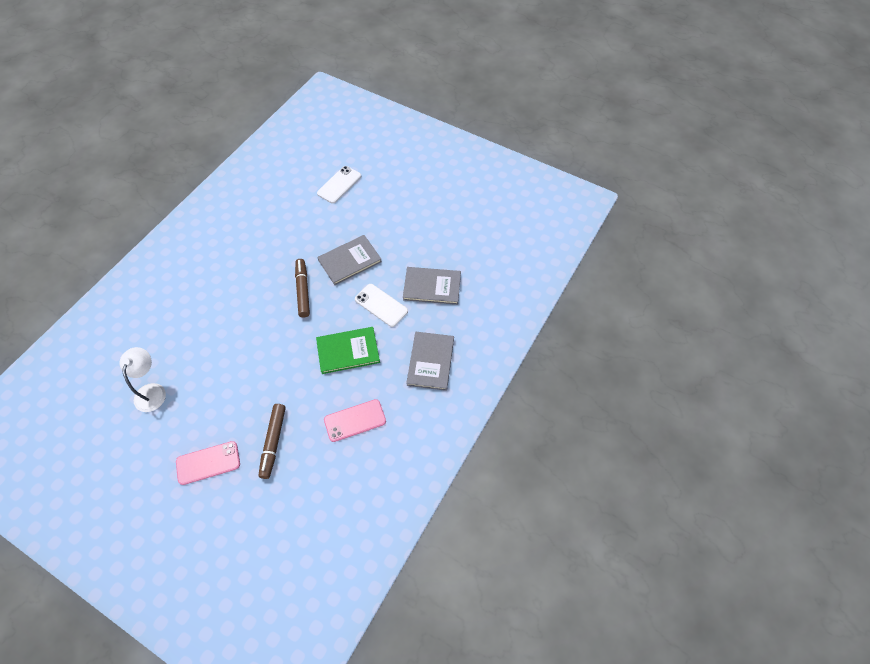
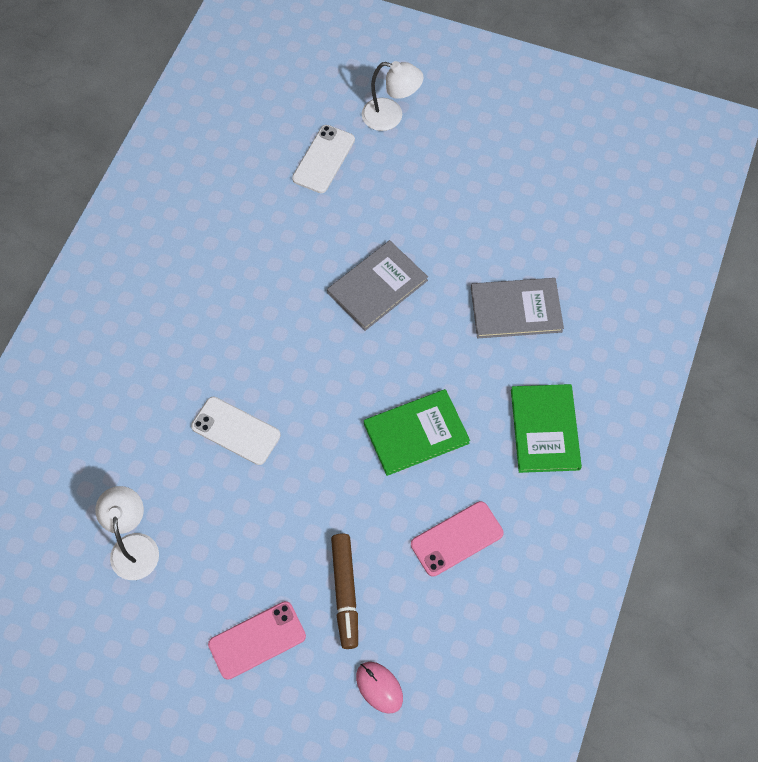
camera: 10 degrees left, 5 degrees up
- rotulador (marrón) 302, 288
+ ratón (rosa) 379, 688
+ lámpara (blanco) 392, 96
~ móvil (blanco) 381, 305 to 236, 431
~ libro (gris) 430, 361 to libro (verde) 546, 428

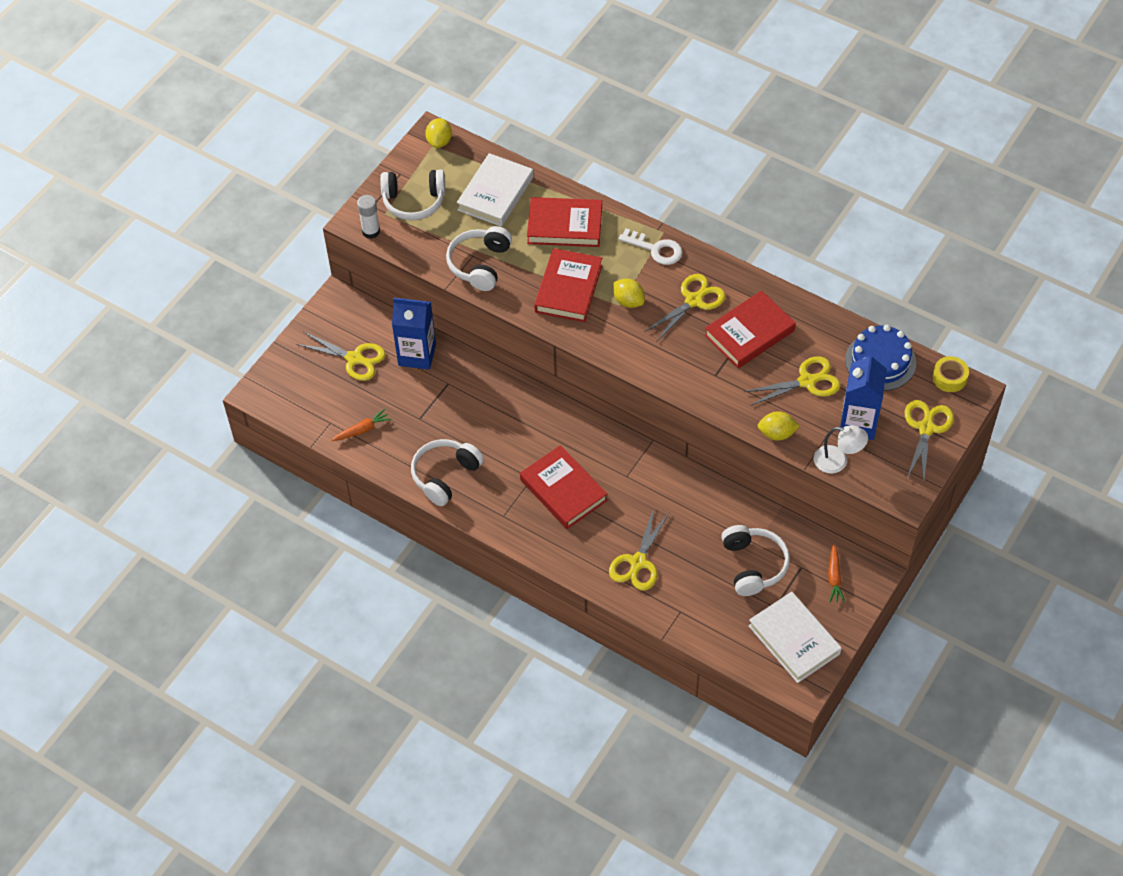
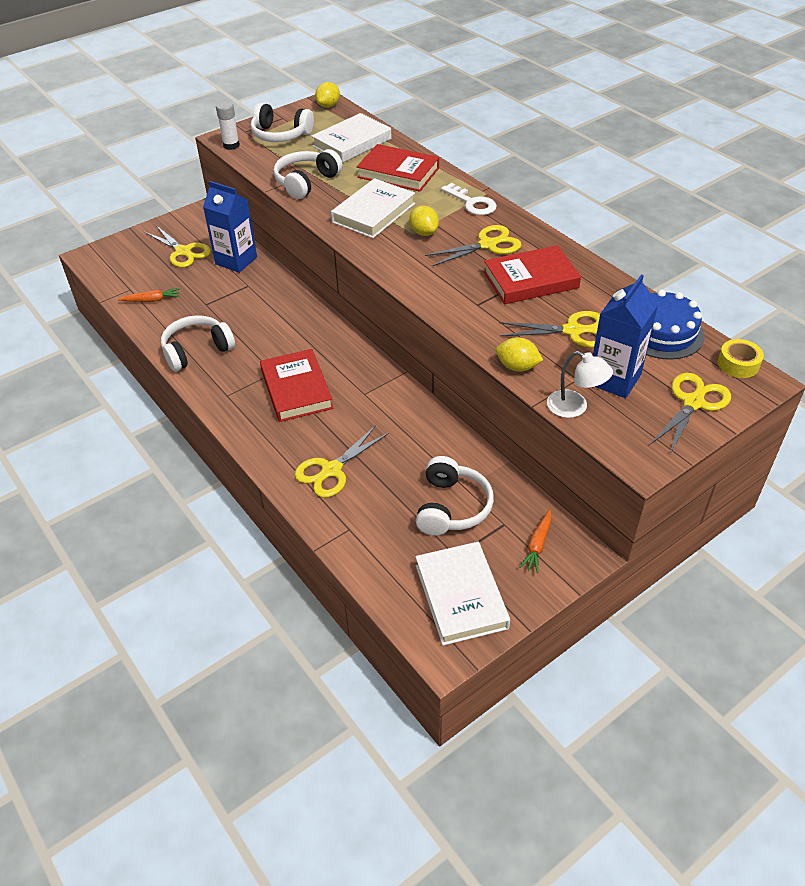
camera: 20 degrees right, 10 degrees down
~ libro (rojo) 568, 285 to libro (blanco) 373, 208

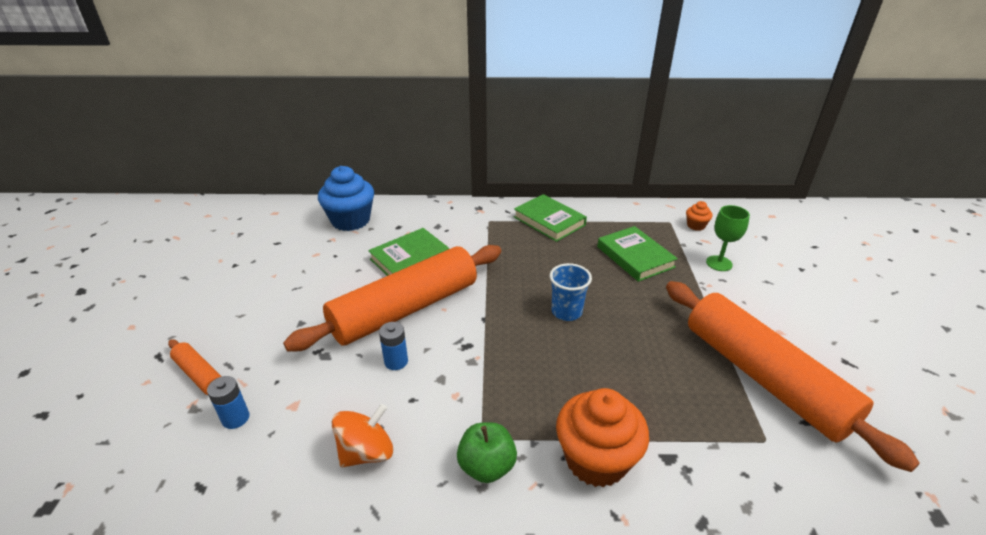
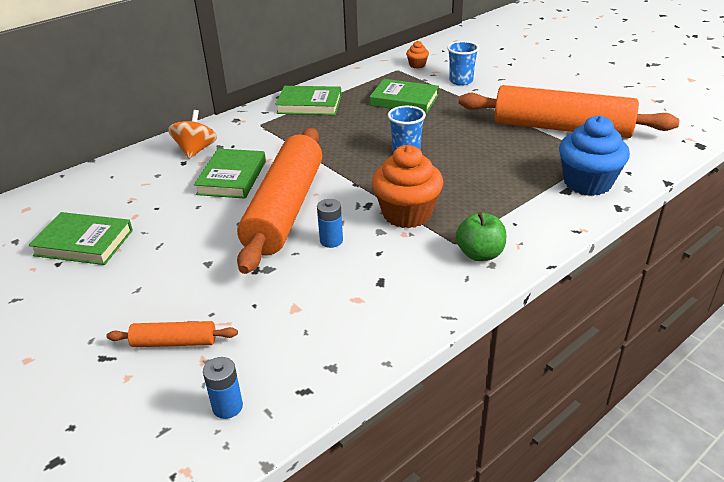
camera: 40 degrees left, 0 degrees up
+ libro (verde) 81, 238
~ pila (azul) 228, 402 to 223, 388
~ magdalena (azul) 346, 198 to 594, 155
~ peonza (naranja) 362, 436 to 192, 134
~ magdalena (naranja) 602, 437 to 407, 186
~ copa (verde) 728, 238 to vaso (azul) 463, 63

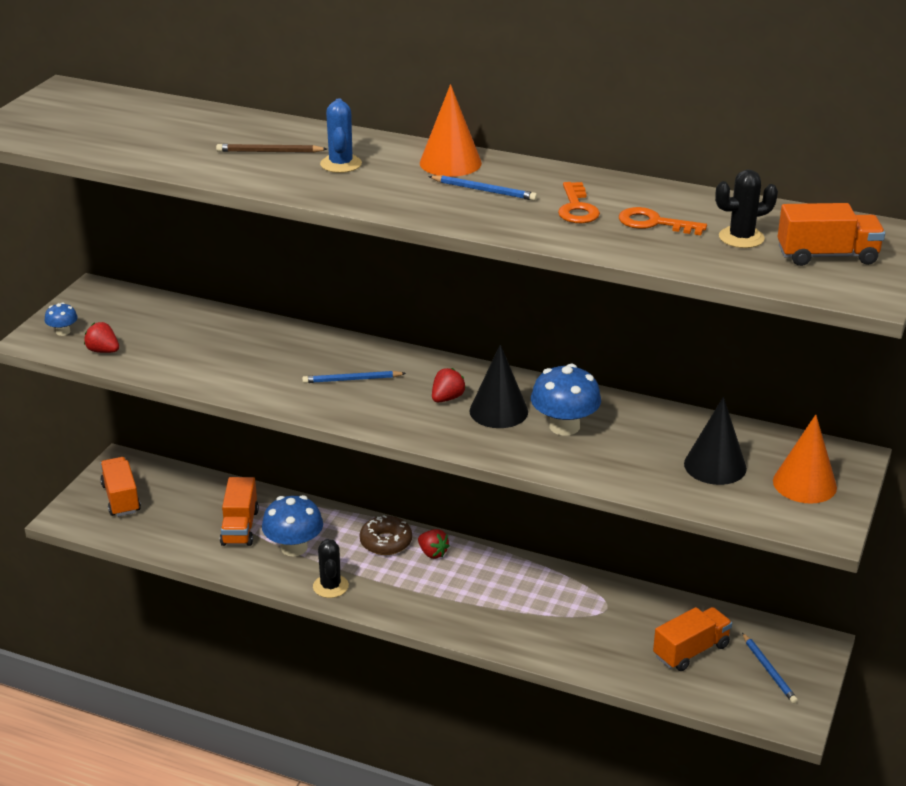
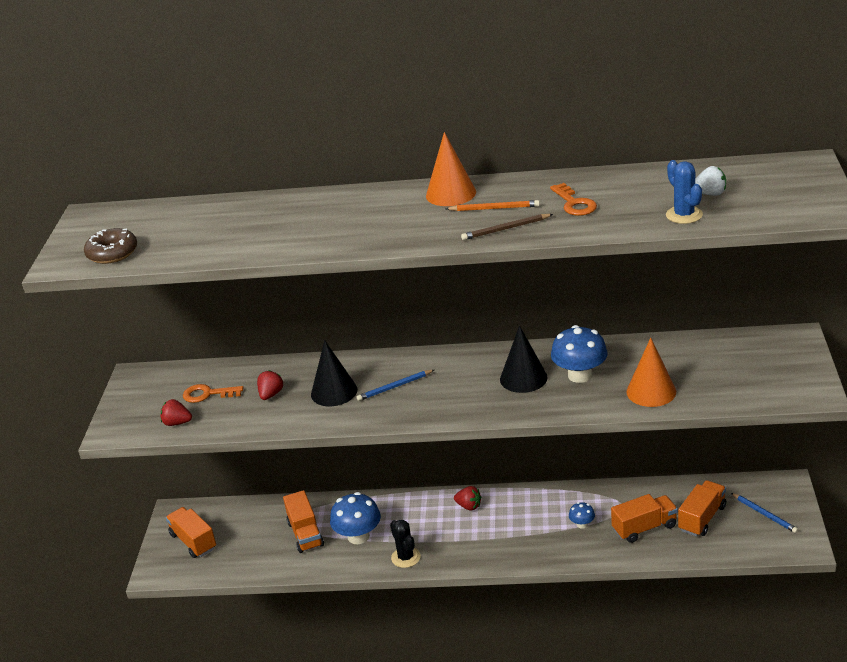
camera: 15 degrees left, 0 degrees up
~ seta (azul) 61, 319 to 582, 515
~ lápiz (marrón) 271, 148 to 507, 227
~ cactus (azul) 341, 135 to 684, 192
~ rosquilla (marrón) 386, 535 to 110, 246
~ fresa (rojo) 449, 385 to 270, 385
~ llave (naranja) 663, 221 to 213, 393
~ cono (negro) 715, 441 to 334, 373
~ cono (naranja) 805, 459 to 651, 372
~ camión (naranja) 831, 234 to 644, 518
~ cactus (negro) 746, 209 to fresa (blanco) 710, 181
~ lápiz (azul) 482, 188 to lápiz (naranja) 493, 205

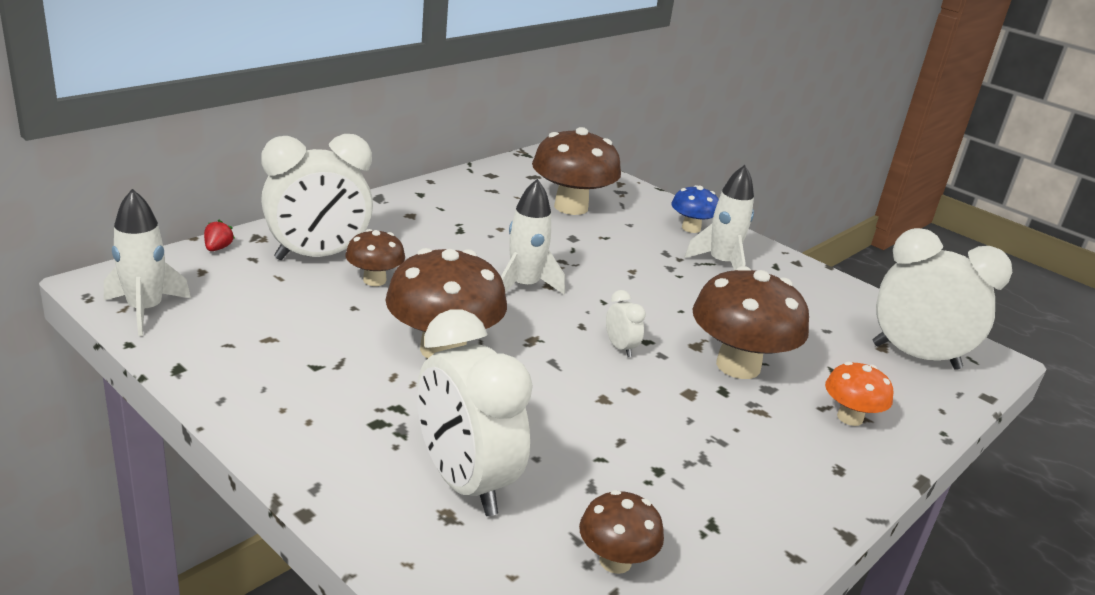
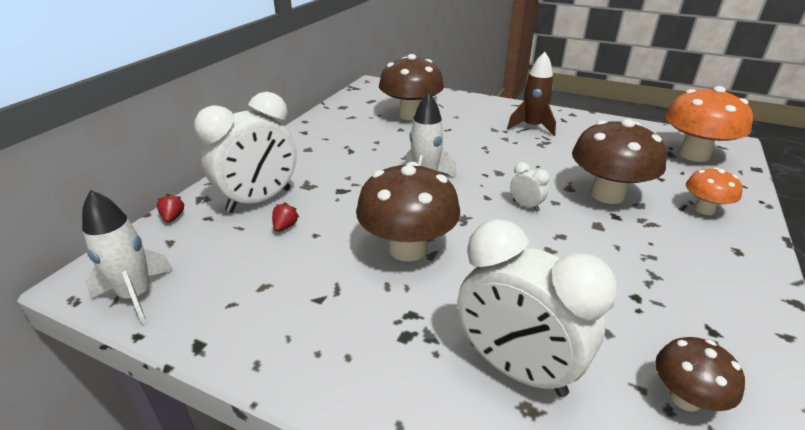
camera: 15 degrees left, 5 degrees up
- seta (marrón) 375, 257
- seta (azul) 695, 209
+ fresa (rojo) 285, 217
~ despertador (blanco) 942, 299 to seta (naranja) 709, 124
~ cohete (blanco) 719, 217 to cohete (marrón) 531, 94

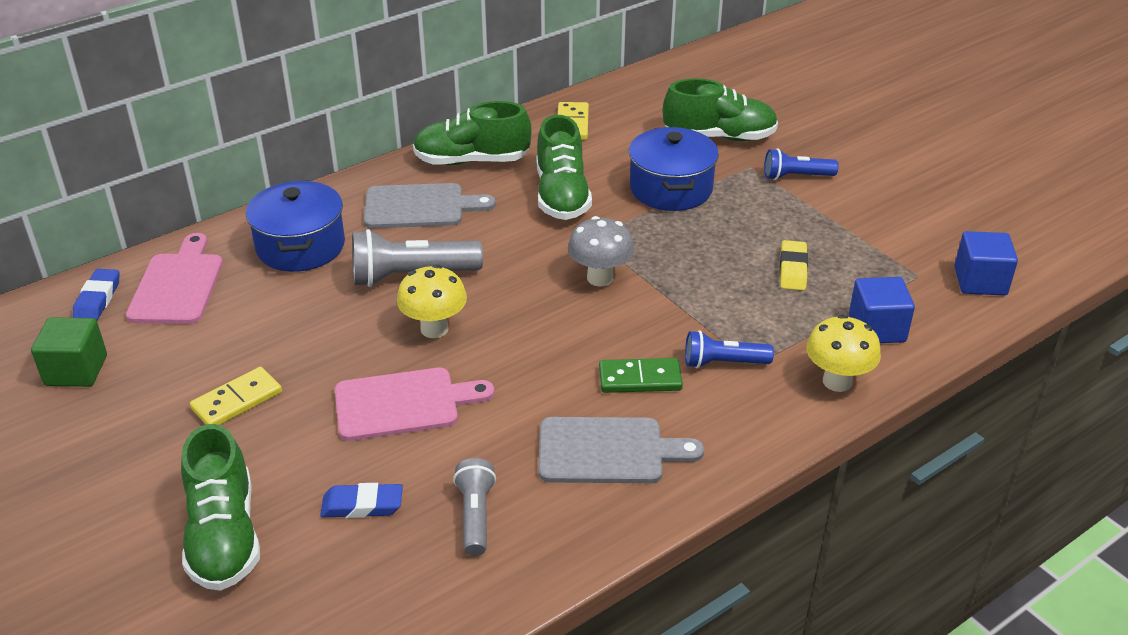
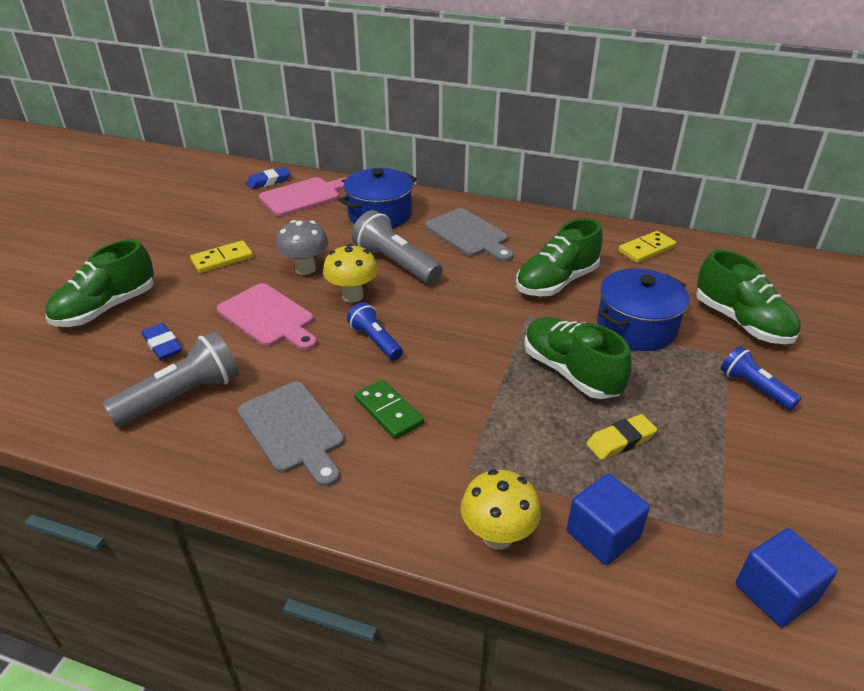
camera: 55 degrees right, 0 degrees up
- cubo (verde) 69, 352
~ zapato (verde) 472, 133 to 578, 358
~ seta (gris) 601, 251 to 302, 247
~ lámpara de mano (azul) 729, 349 to 375, 331
~ ficha de dominó (amarillo) 236, 396 = 221, 256 45 degrees counterclockwise
~ lámpara de mano (gris) 474, 507 = 170, 379 x1.63

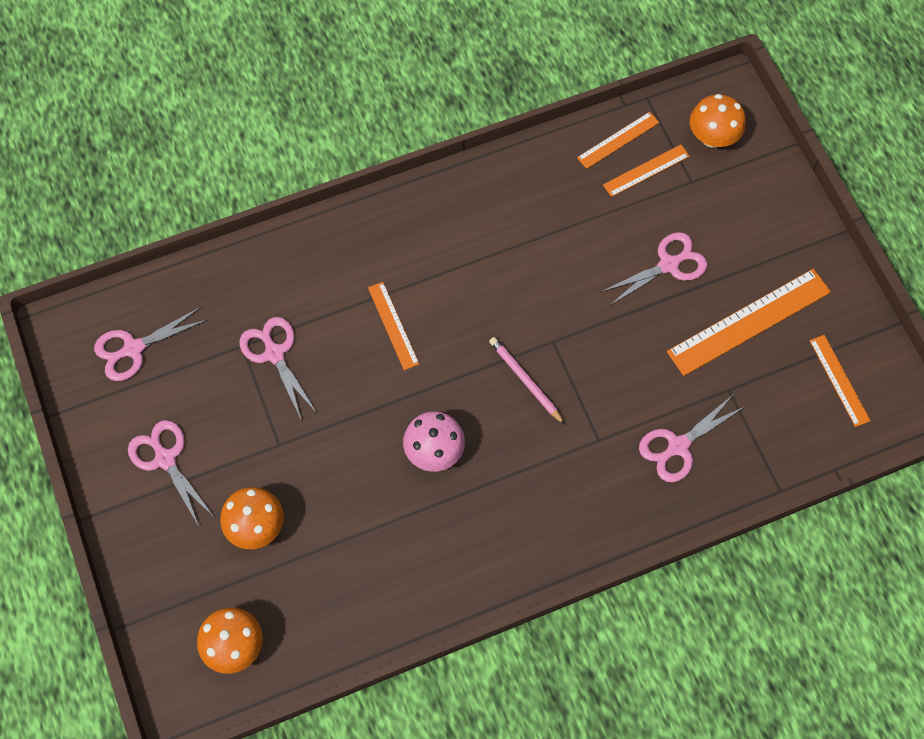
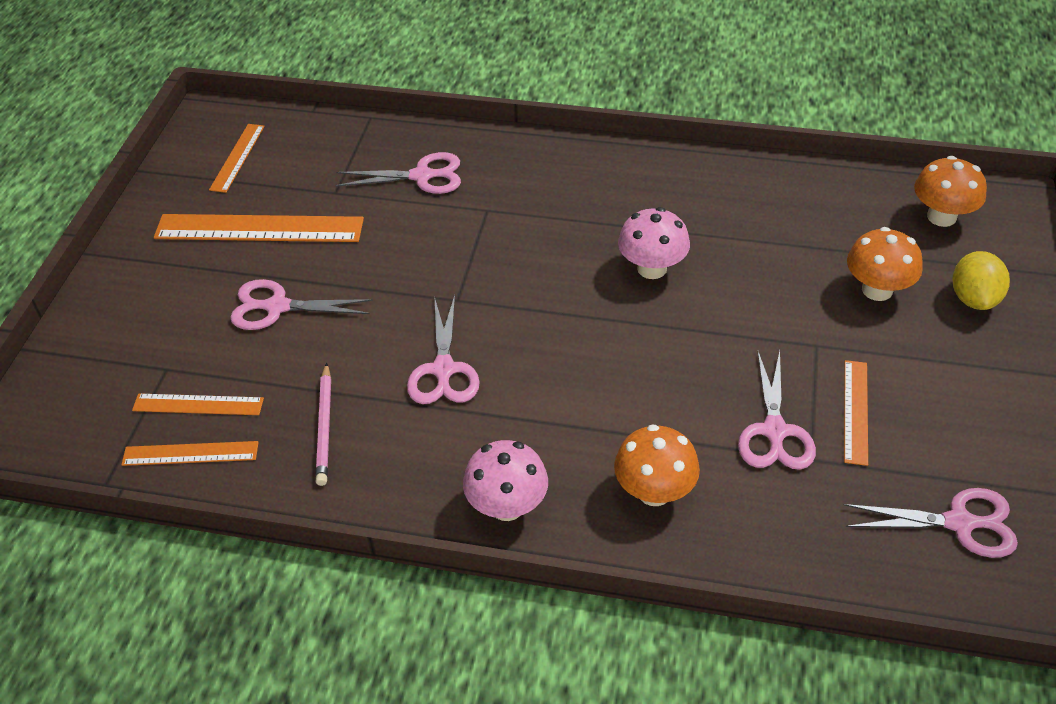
camera: 145 degrees left, 20 degrees down
+ seta (rosa) 505, 480
+ limón (amarillo) 981, 280
~ tijeras (rosa) 171, 473 to 443, 349
~ regla (naranja) 393, 326 to 856, 413
~ lápiz (rosa) 527, 381 to 323, 424
~ seta (naranja) 718, 121 to 657, 465

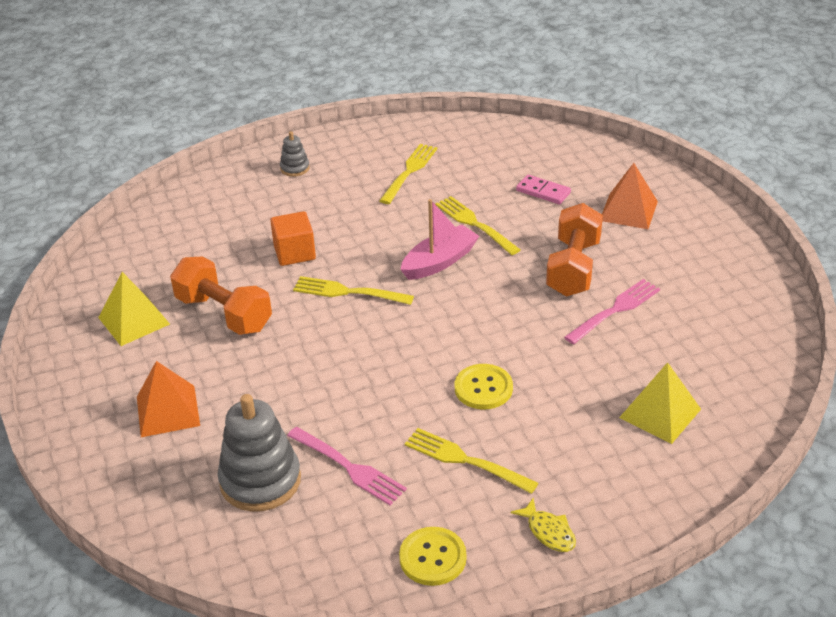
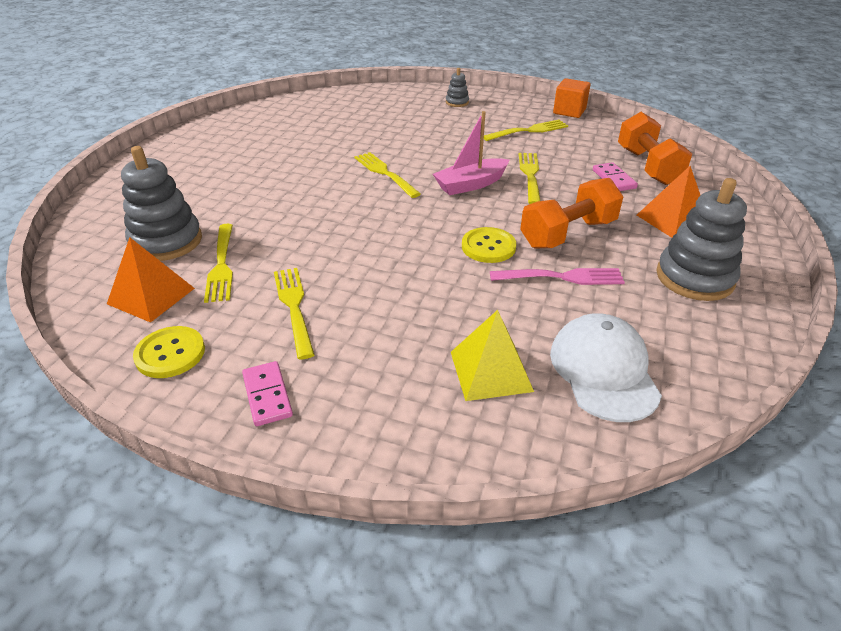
camera: 40 degrees right, 0 degrees up
- pirámide (amarillo) 134, 309
+ gorra (blanco) 606, 367
+ juguete apilable (gris) 701, 239
~ pirámide (naranja) 168, 399 to 151, 280
~ mancuerna (naranja) 221, 295 to 655, 148
~ cubo (naranja) 293, 238 to 572, 98
~ botón (amarillo) 484, 386 to 489, 245
~ pez (amarillo) 543, 525 to ficha de dominó (rosa) 267, 393
~ tenedor (rosa) 347, 466 to tenedor (amarillo) 218, 263
~ barco (rosa) 439, 239 = 471, 153 150 degrees clockwise

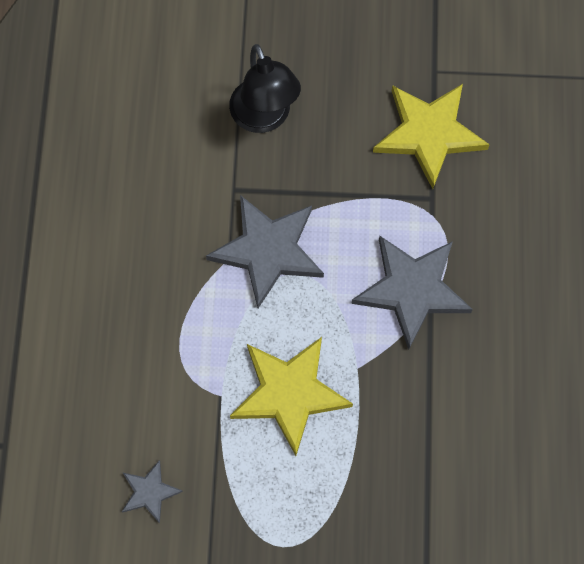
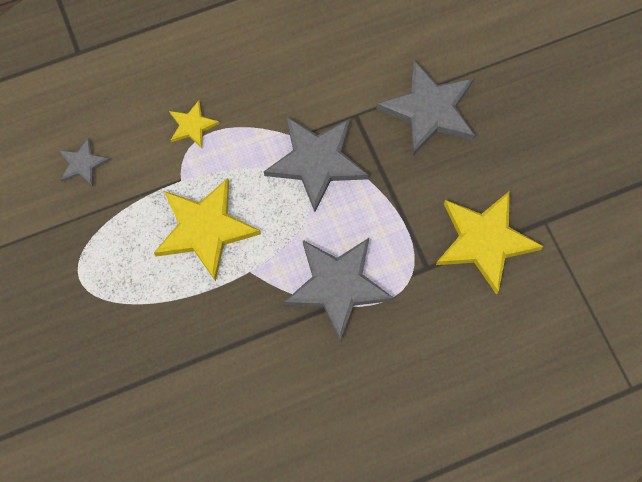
camera: 65 degrees right, 0 degrees up
+ estrella (amarillo) 194, 124
~ lámpara (negro) 265, 88 to estrella (gris) 425, 108

